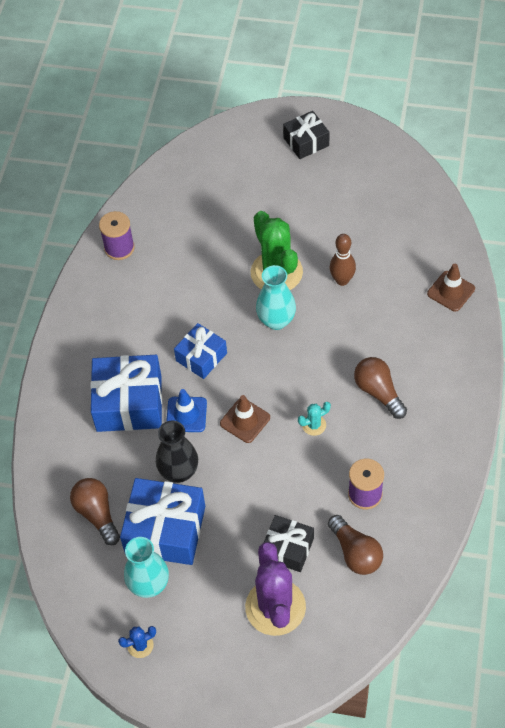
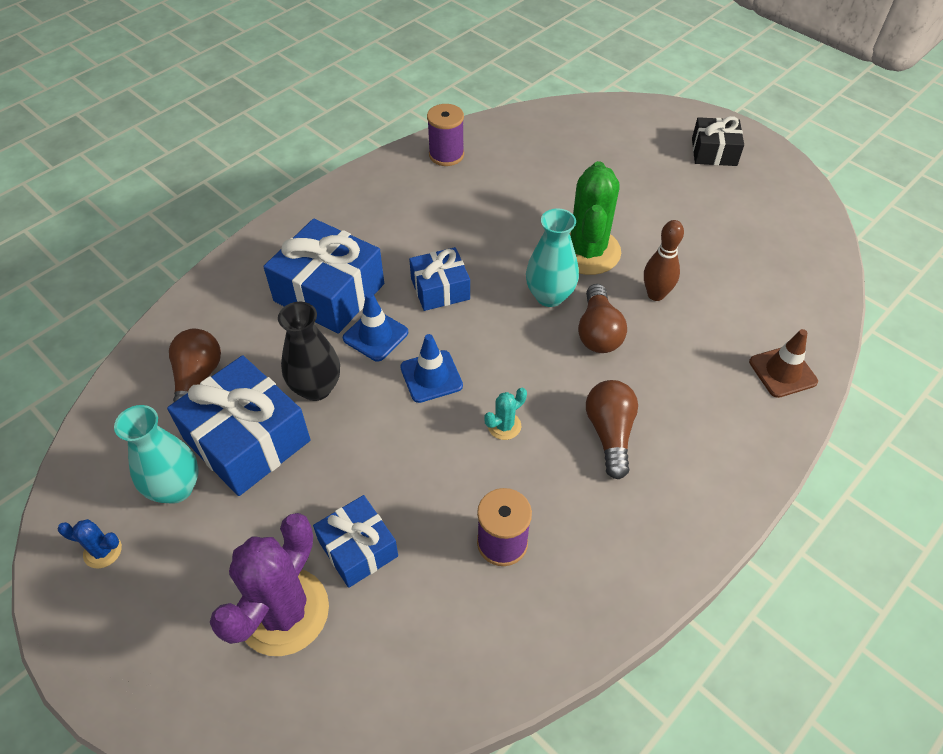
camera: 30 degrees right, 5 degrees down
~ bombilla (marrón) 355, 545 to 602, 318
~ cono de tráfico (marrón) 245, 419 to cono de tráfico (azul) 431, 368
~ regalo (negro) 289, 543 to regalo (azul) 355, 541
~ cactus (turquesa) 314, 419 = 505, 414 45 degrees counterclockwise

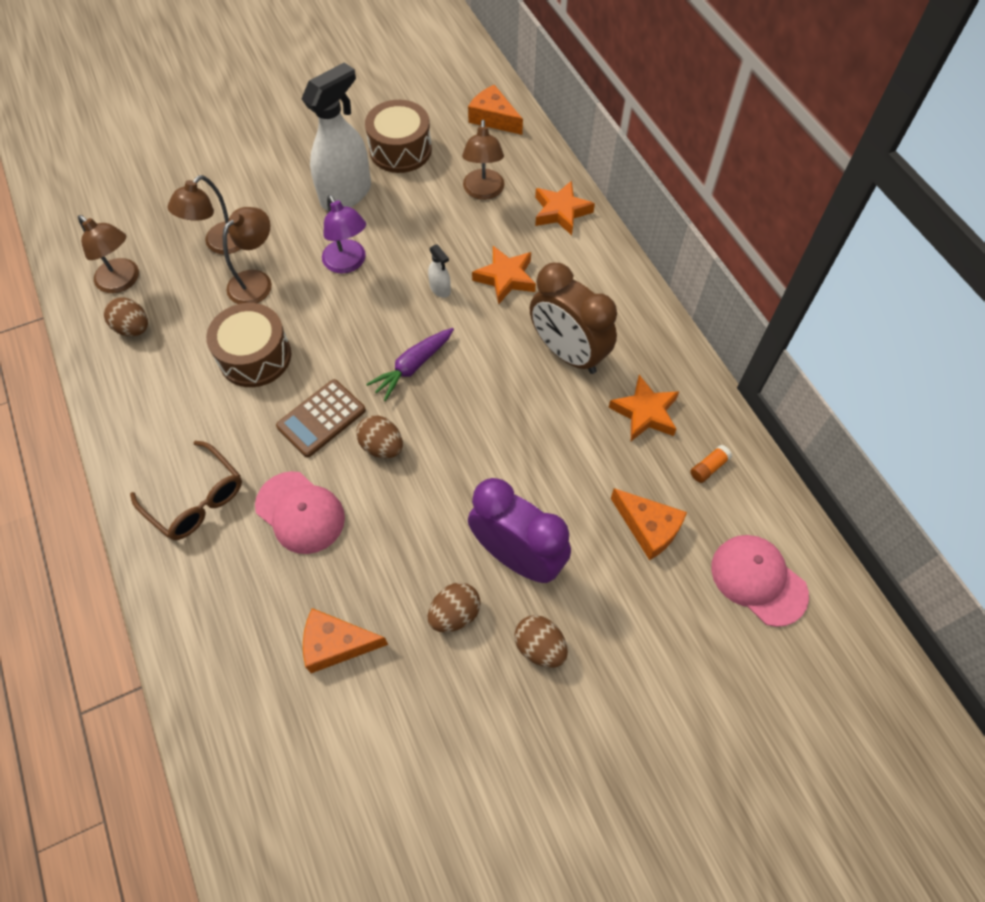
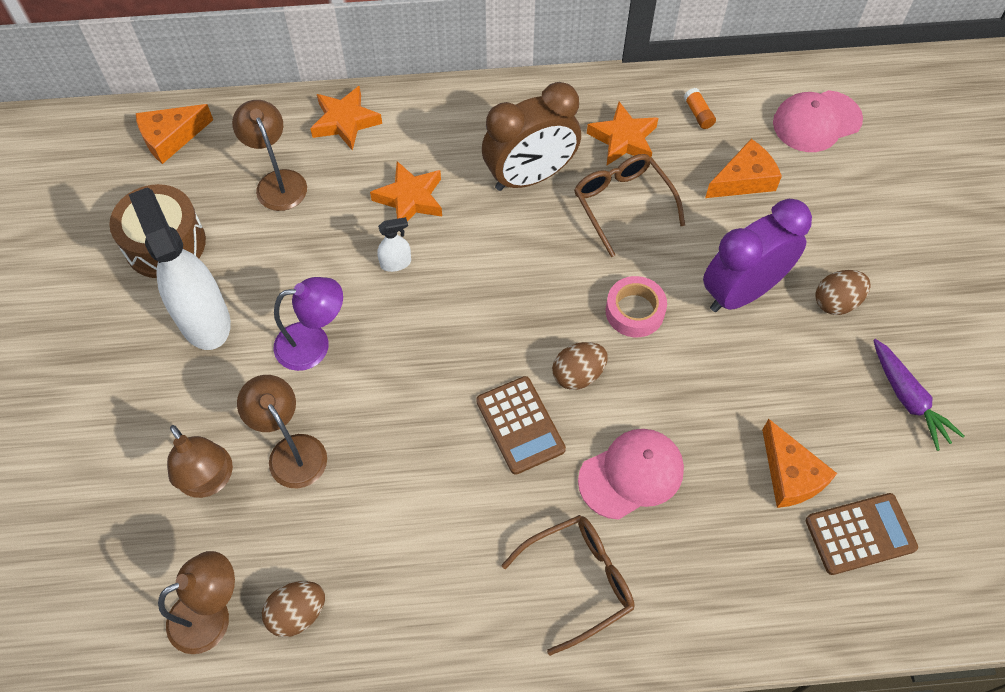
camera: 70 degrees left, 0 degrees up
- tambor (marrón) 248, 345
- huevo (marrón) 454, 607
+ gafas (marrón) 629, 205
+ cinta adhesiva (rosa) 636, 306
+ calculadora (marrón) 862, 534
~ zanahoria (morado) 410, 364 to 919, 395
~ queso (naranja) 345, 640 = 799, 463 45 degrees counterclockwise
~ lámpara (marrón) 483, 160 = 269, 155 135 degrees counterclockwise

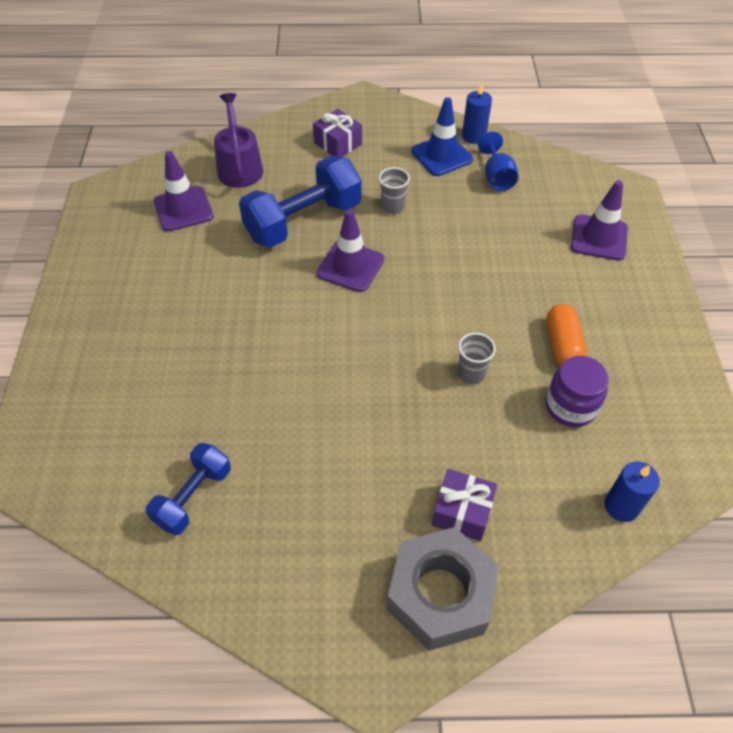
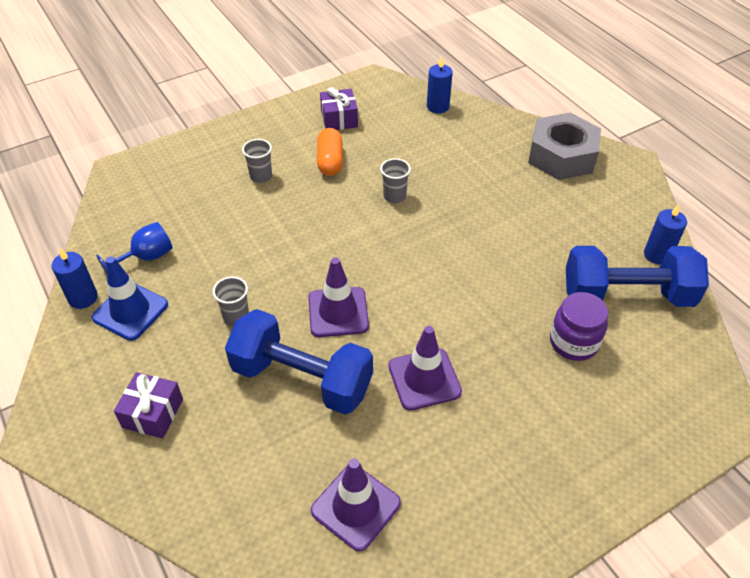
camera: 120 degrees left, 5 degrees down
- regadera (morado) 238, 140
+ vaso (gris) 257, 161
+ vela (azul) 665, 234
~ regalo (morado) 464, 505 to 339, 108
~ tarro (morado) 577, 391 to 579, 326
~ cono de tráfico (morado) 599, 220 to 425, 368
~ cápsula (naranja) 567, 335 = 330, 152 60 degrees counterclockwise
~ mancuerna (azul) 188, 489 = 637, 276 x1.70

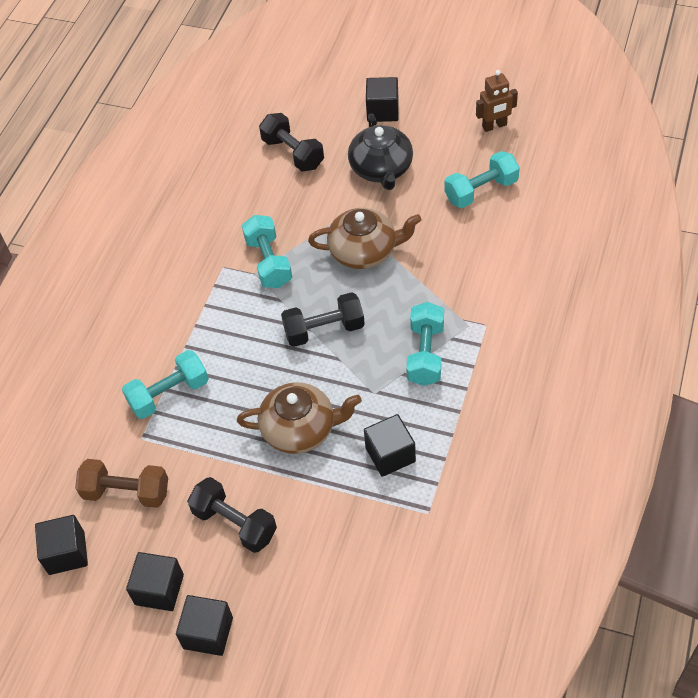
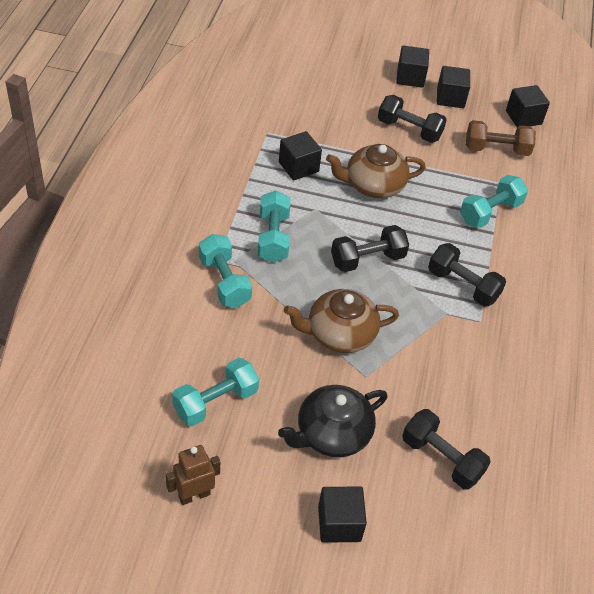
camera: 165 degrees right, 5 degrees down
+ mancuerna (negro) 467, 275
~ mancuerna (turquesa) 267, 251 to 225, 271
~ tetera (negro) 380, 151 = 332, 421 105 degrees counterclockwise

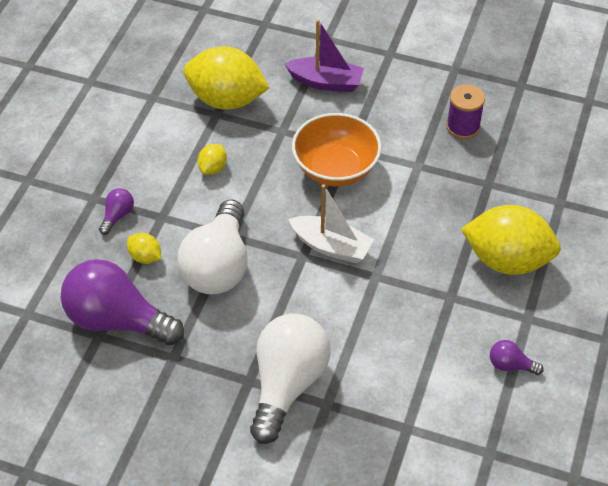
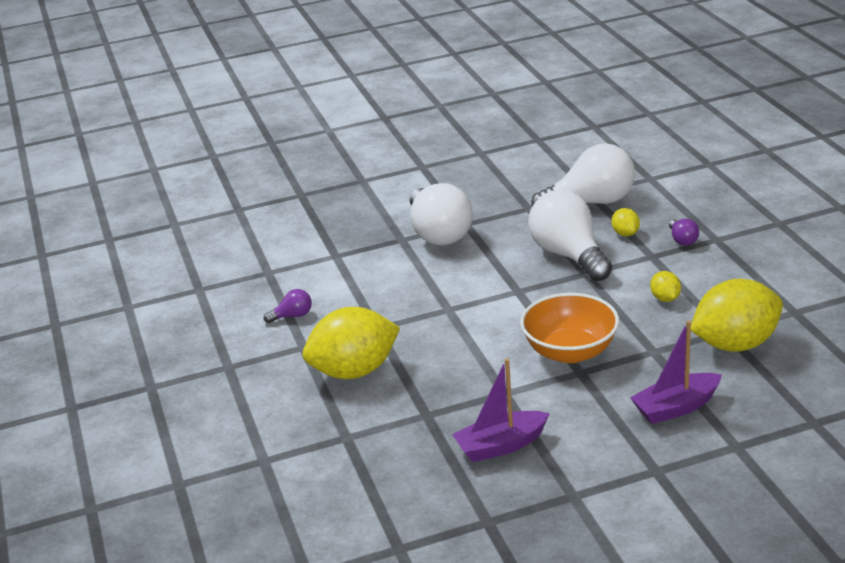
camera: 145 degrees right, 20 degrees down
- barco (blanco) 331, 223
~ carrete (morado) 465, 111 to barco (morado) 501, 410
~ bombilla (morado) 122, 302 to bombilla (blanco) 583, 174
~ limón (amarillo) 144, 248 = 626, 222 75 degrees clockwise

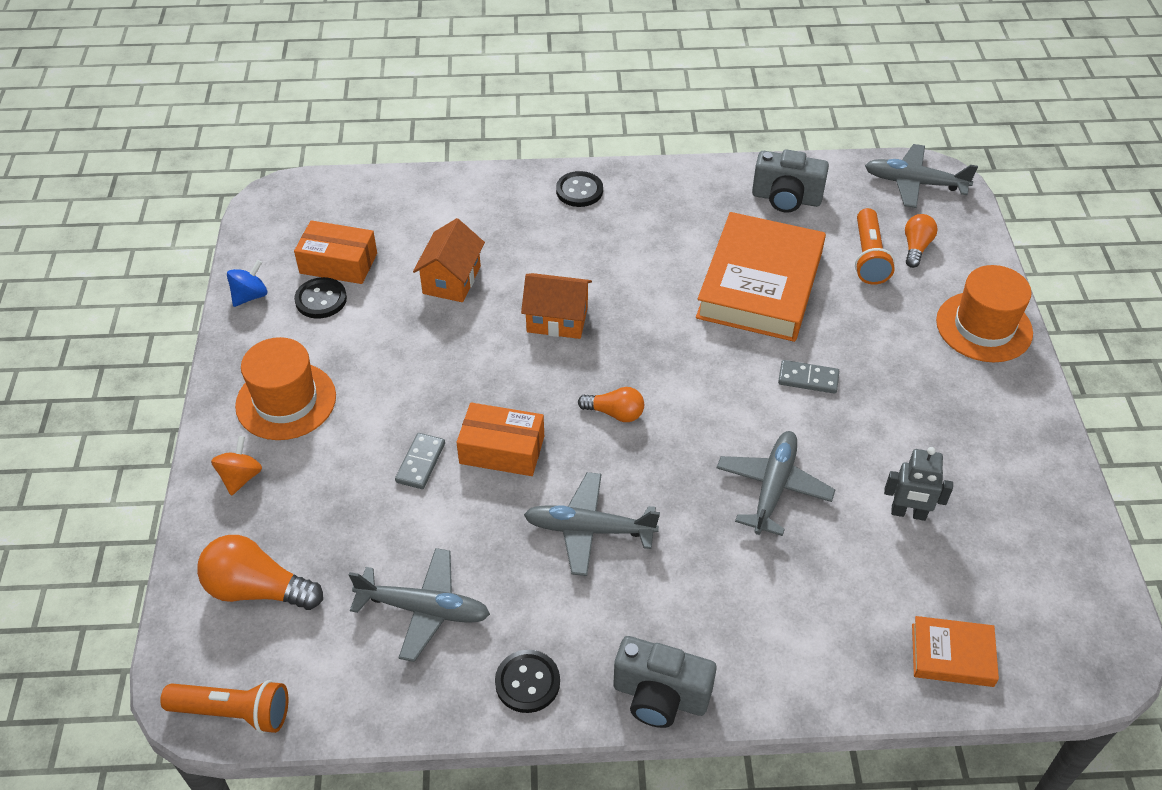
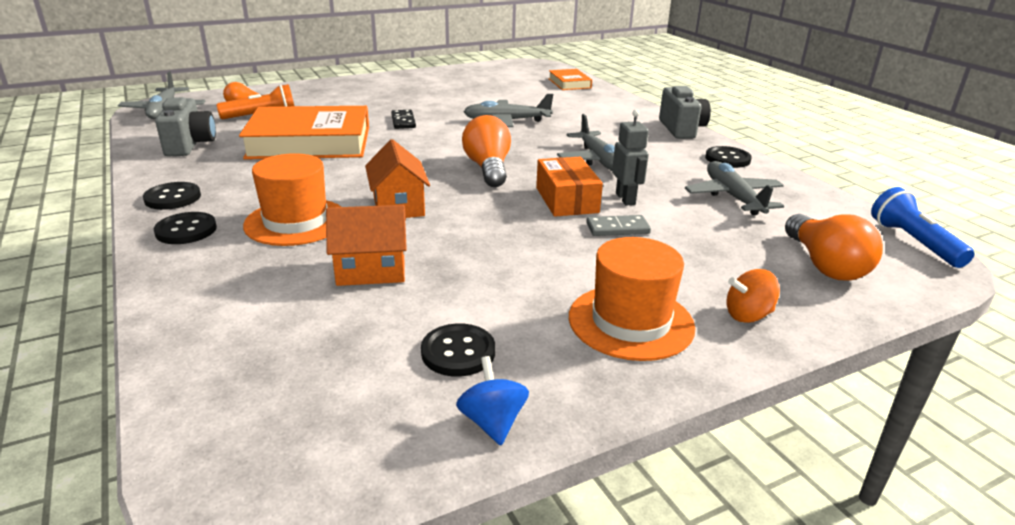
camera: 115 degrees left, 20 degrees down
- caja (naranja) 335, 252
+ botón (negro) 172, 196
~ robot (gris) 918, 484 to 630, 158
~ sombrero (naranja) 984, 313 to 292, 199
~ lámpara de mano (naranja) 224, 707 to lámpara de mano (azul) 922, 227
~ ficha de dominó (gris) 808, 377 to ficha de dominó (negro) 403, 119
~ peonza (azul) 247, 283 = 492, 400 60 degrees clockwise
~ bombilla (naranja) 611, 404 = 486, 151 x1.66

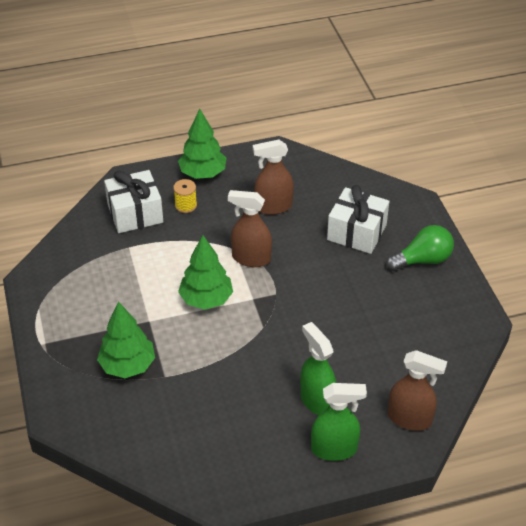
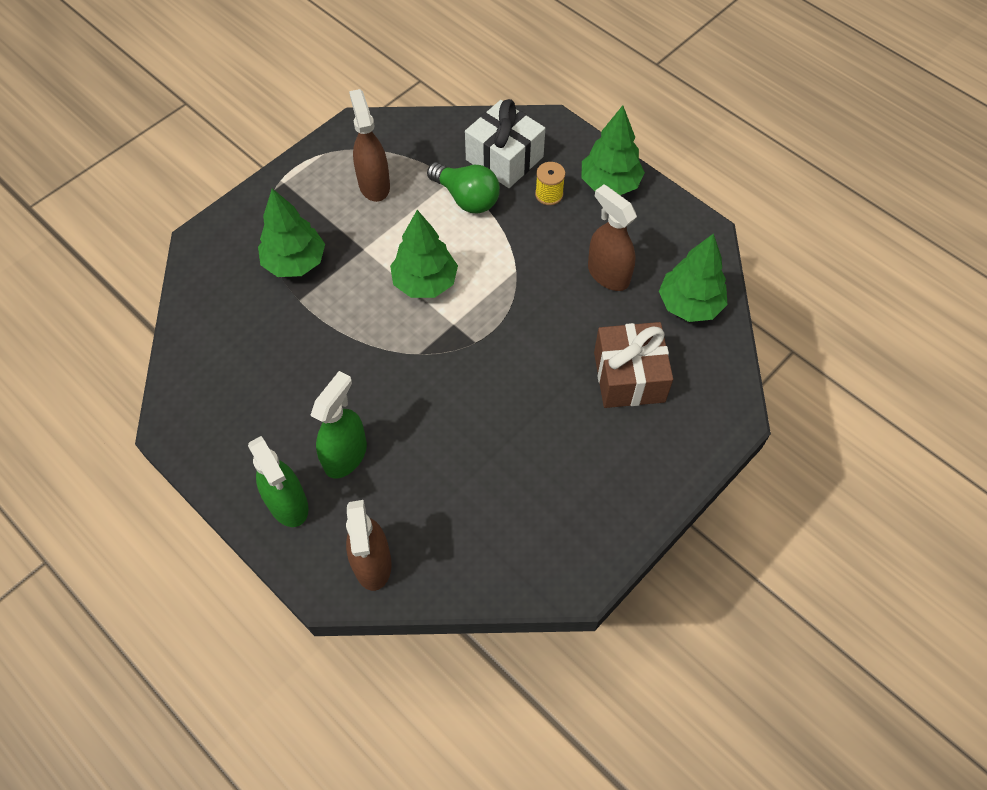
camera: 60 degrees right, 15 degrees up
+ árbol (verde) 693, 277
~ pulverizador (marrón) 250, 228 to 369, 145
~ bombilla (verde) 420, 248 to 463, 187
~ regalo (blanco) 358, 219 to regalo (marrón) 633, 365

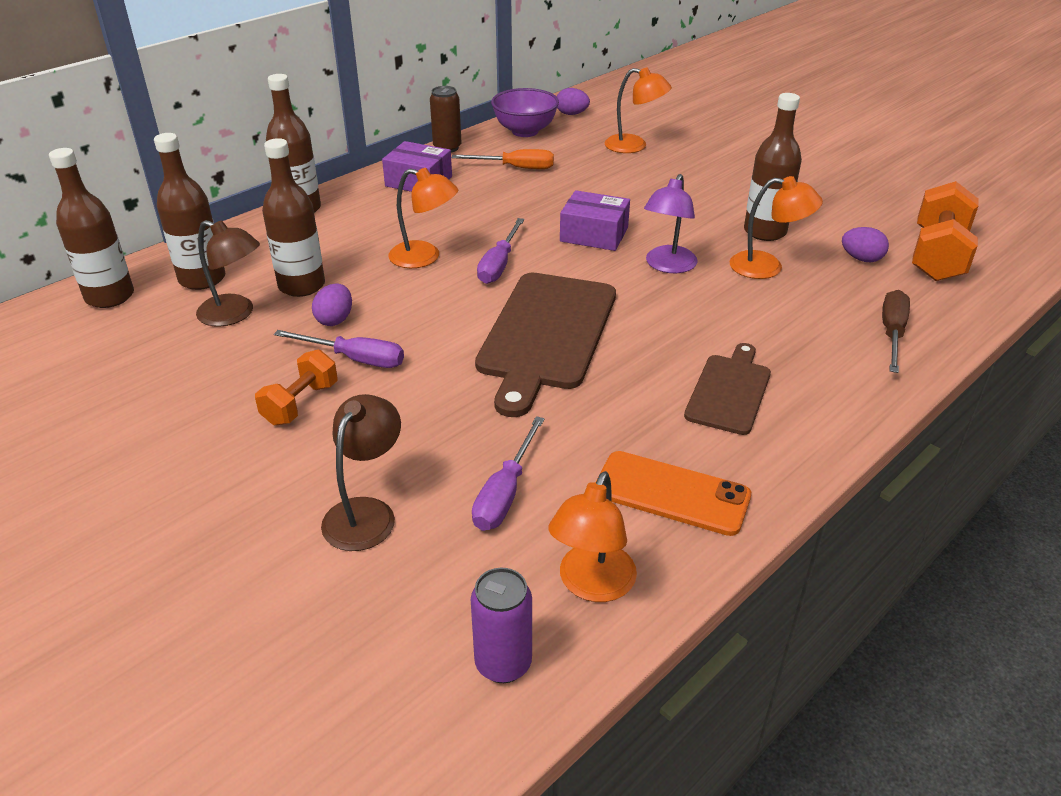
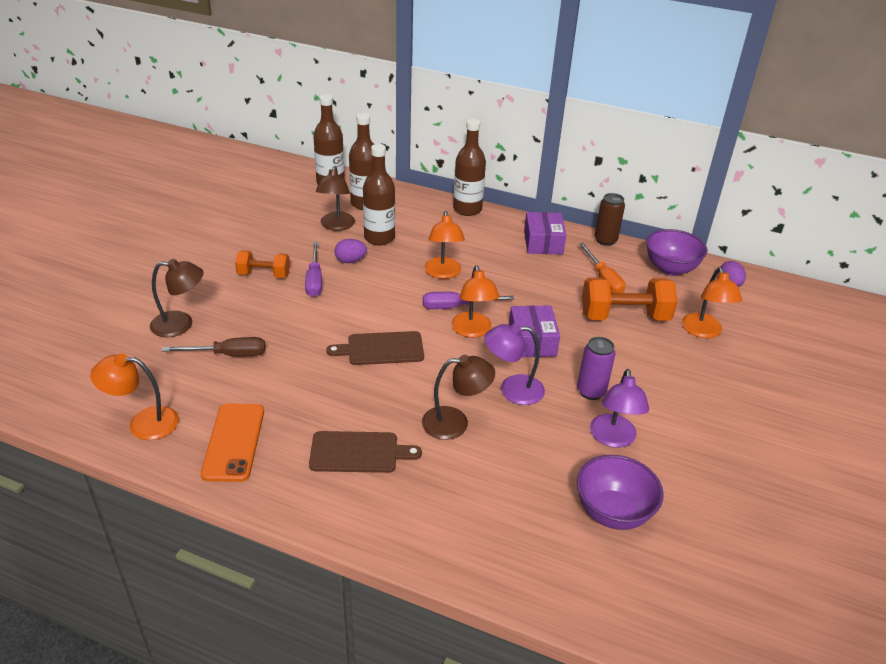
camera: 65 degrees right, 0 degrees up
- destornillador (morado) 508, 473
+ lámpara (marrón) 458, 397
~ lata (morado) 501, 625 to 596, 368
~ lámpara (naranja) 776, 227 to 475, 301
~ destornillador (marrón) 896, 331 to 213, 346
~ mancuerna (naranja) 945, 231 to 630, 299
~ botella (marrón) 773, 167 to lámpara (morado) 619, 408
~ huevo (morado) 865, 244 to cuenco (morado) 620, 492
~ tabla de cortar (marrón) 545, 345 = 375, 348 x0.57

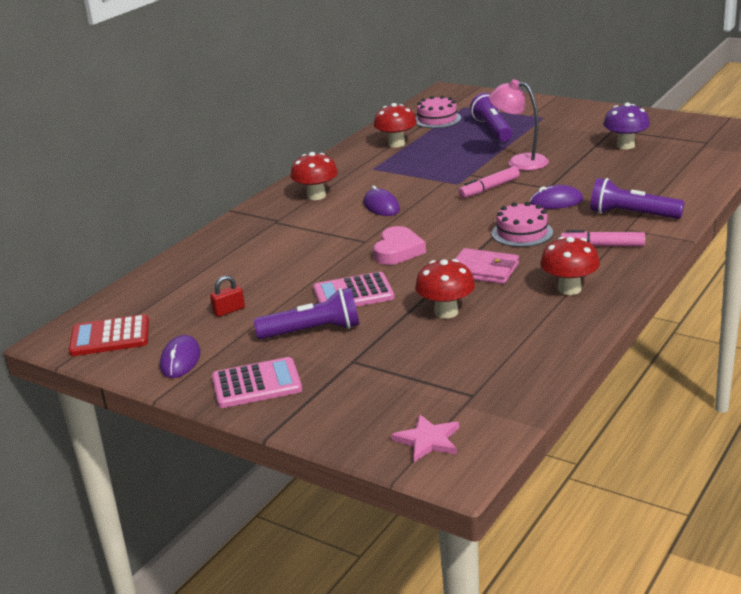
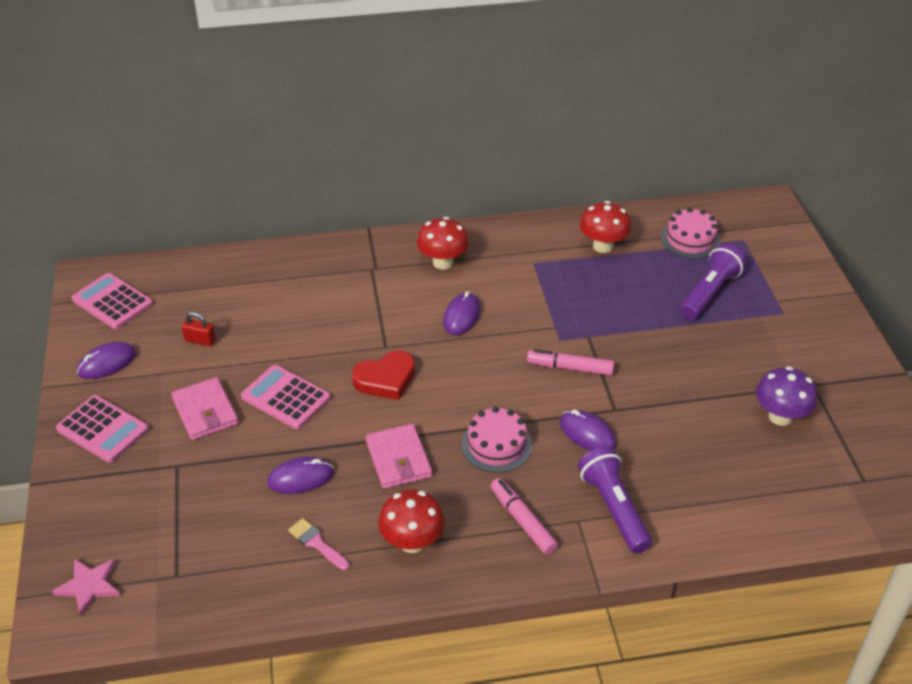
camera: 45 degrees right, 15 degrees up
- lámpara (rosa) 519, 125
+ pincel (rosa) 318, 544
~ lámpara de mano (morado) 307, 313 to cartera (rosa) 204, 408
~ seta (rojo) 445, 289 to ratón (morado) 300, 475
~ calculadora (rojo) 109, 335 to calculadora (rosa) 112, 301
~ corazón (rosa) 399, 245 to corazón (rojo) 383, 375

